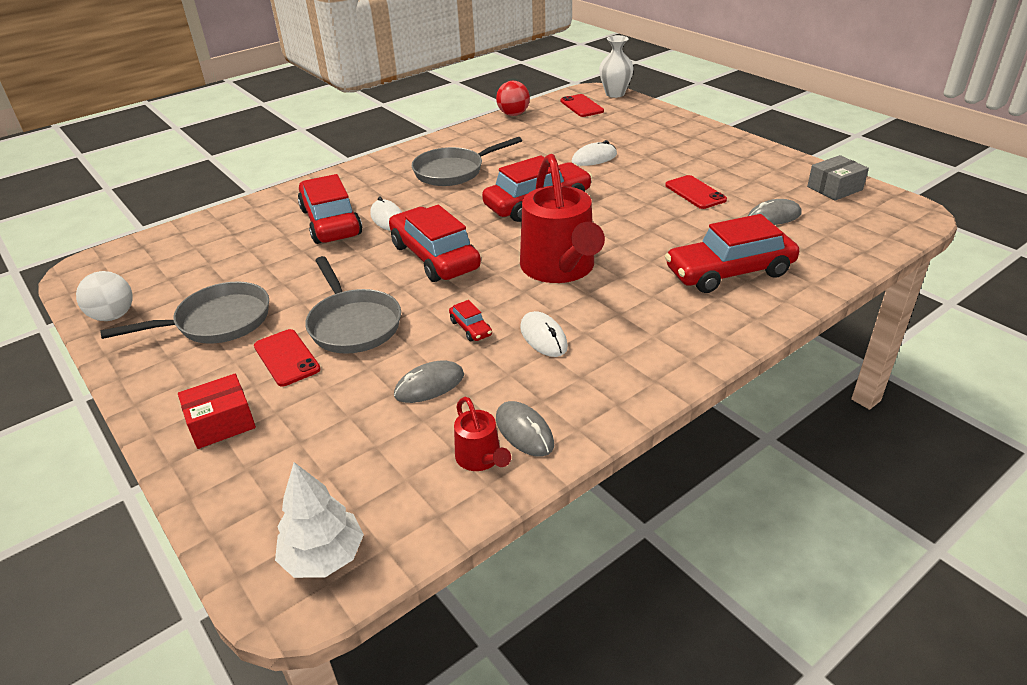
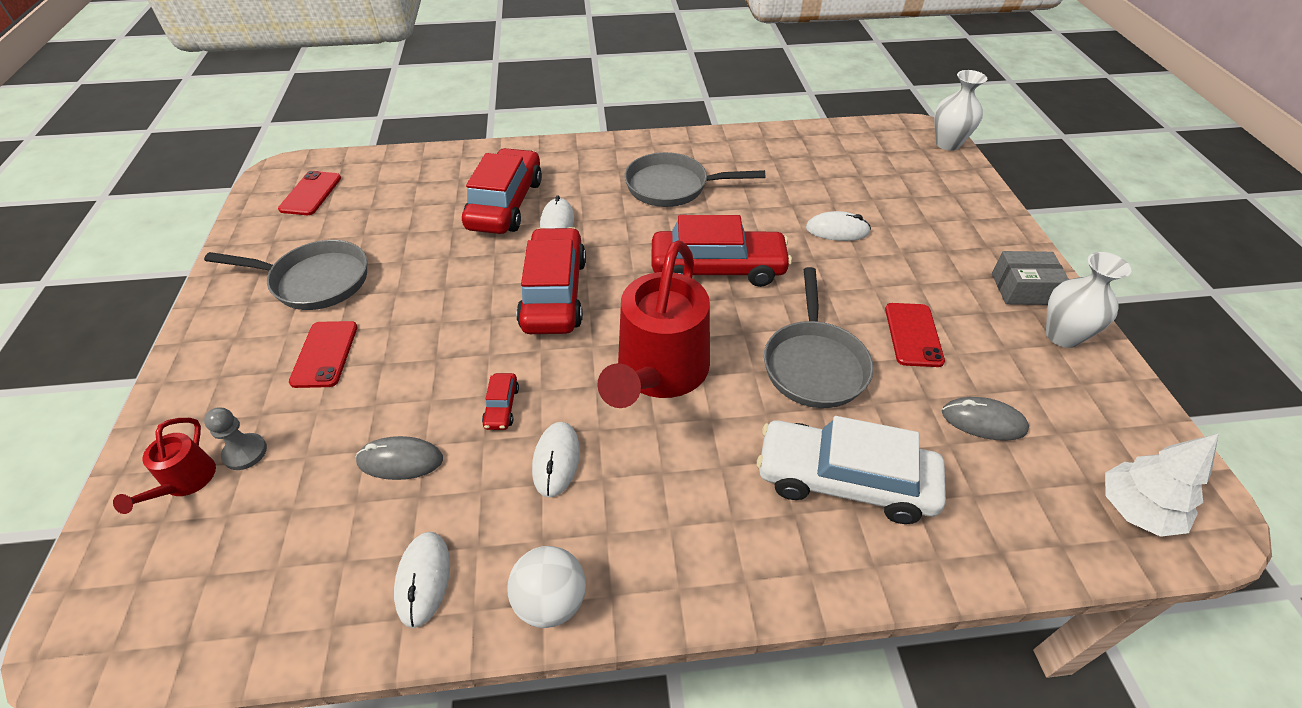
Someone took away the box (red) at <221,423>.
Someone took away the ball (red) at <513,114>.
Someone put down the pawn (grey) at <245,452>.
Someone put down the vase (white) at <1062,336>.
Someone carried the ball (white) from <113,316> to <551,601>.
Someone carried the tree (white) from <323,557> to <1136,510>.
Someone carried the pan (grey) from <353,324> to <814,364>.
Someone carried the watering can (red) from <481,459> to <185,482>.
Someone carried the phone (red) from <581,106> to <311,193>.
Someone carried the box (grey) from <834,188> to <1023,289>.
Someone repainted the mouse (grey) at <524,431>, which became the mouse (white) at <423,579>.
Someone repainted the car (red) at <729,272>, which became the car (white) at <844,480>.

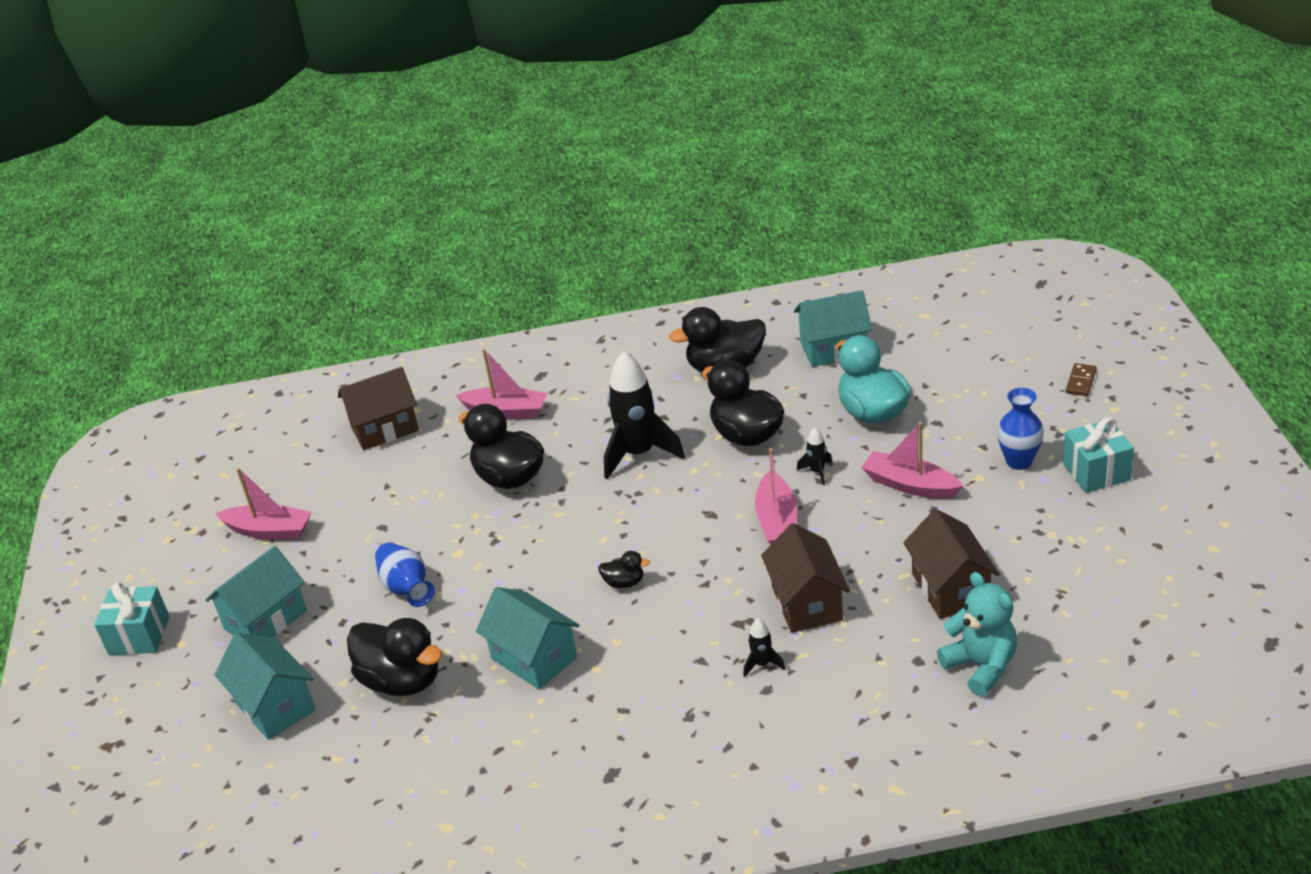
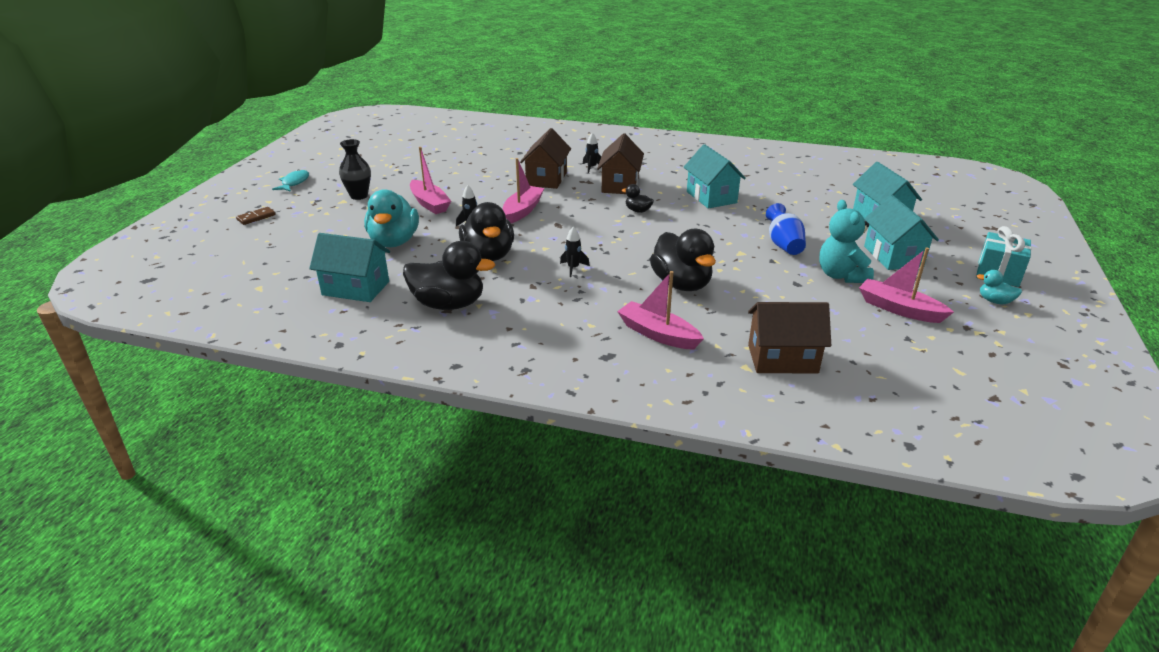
Someone took away the duck (black) at <402,680>.
Someone took away the gift (turquoise) at <1096,472>.
Someone put down the fish (turquoise) at <294,183>.
Someone put down the duck (turquoise) at <995,301>.
Someone carried the house (brown) from <950,589> to <620,185>.
Someone carried the teddy bear (turquoise) from <981,666> to <841,275>.
Someone repainted the vase (blue) at <1019,461>, which became the vase (black) at <359,196>.
Someone rotated the house (turquoise) at <266,620> by 75 degrees counterclockwise.
Someone scaled the rocket (black) at <639,454> by 0.44.

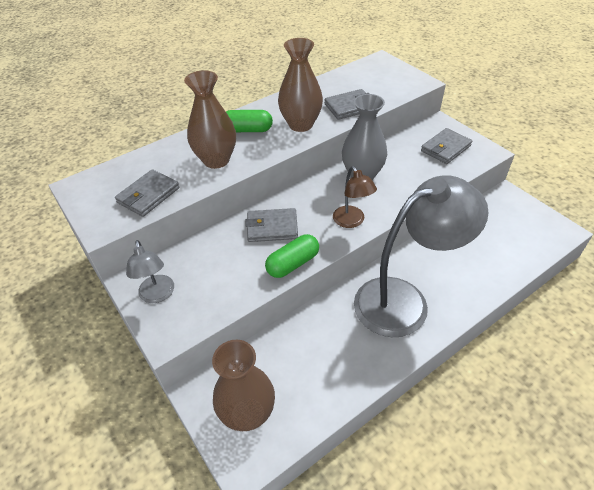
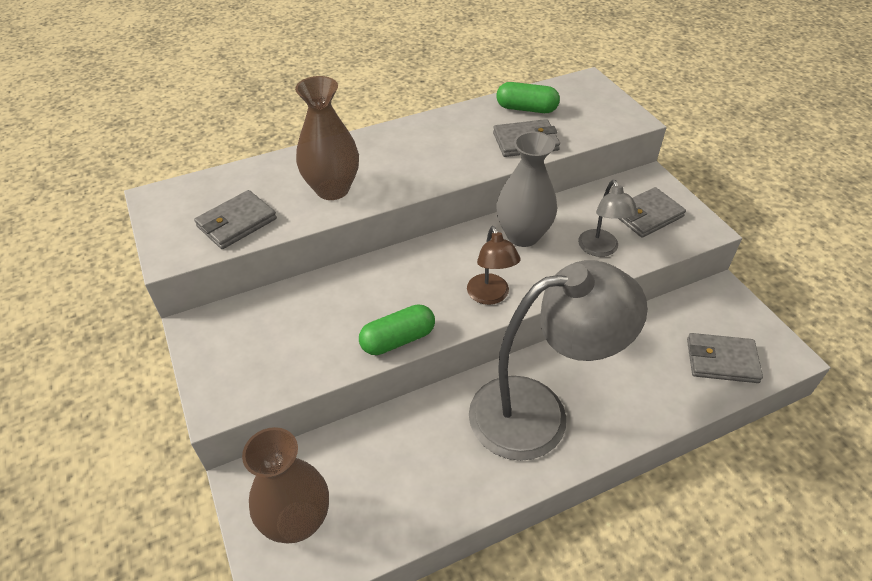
Someone took away the vase (brown) at <301,124>.
Someone carried the lamp (grey) from <157,295> to <600,249>.
Someone carried the capsule (green) from <247,130> to <526,109>.
Someone carried the wallet (grey) from <272,227> to <721,360>.

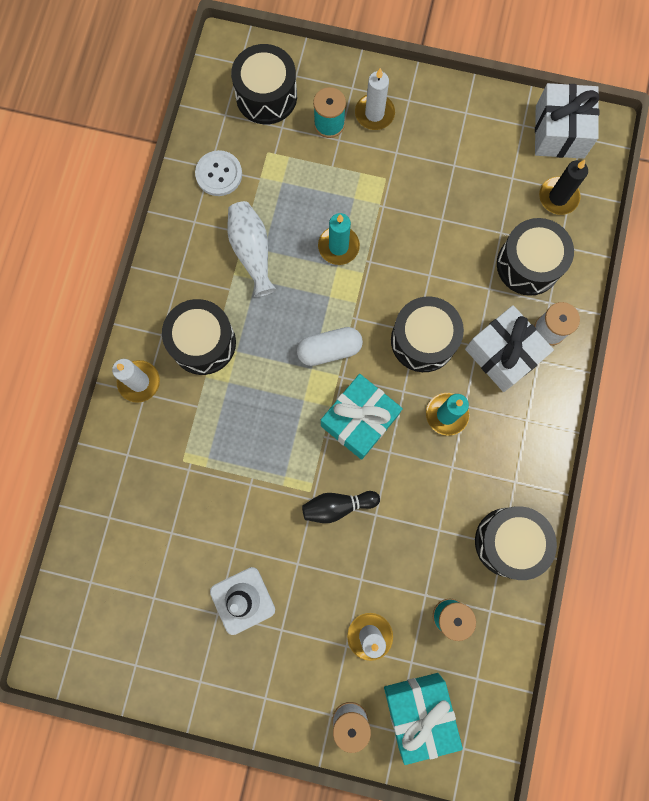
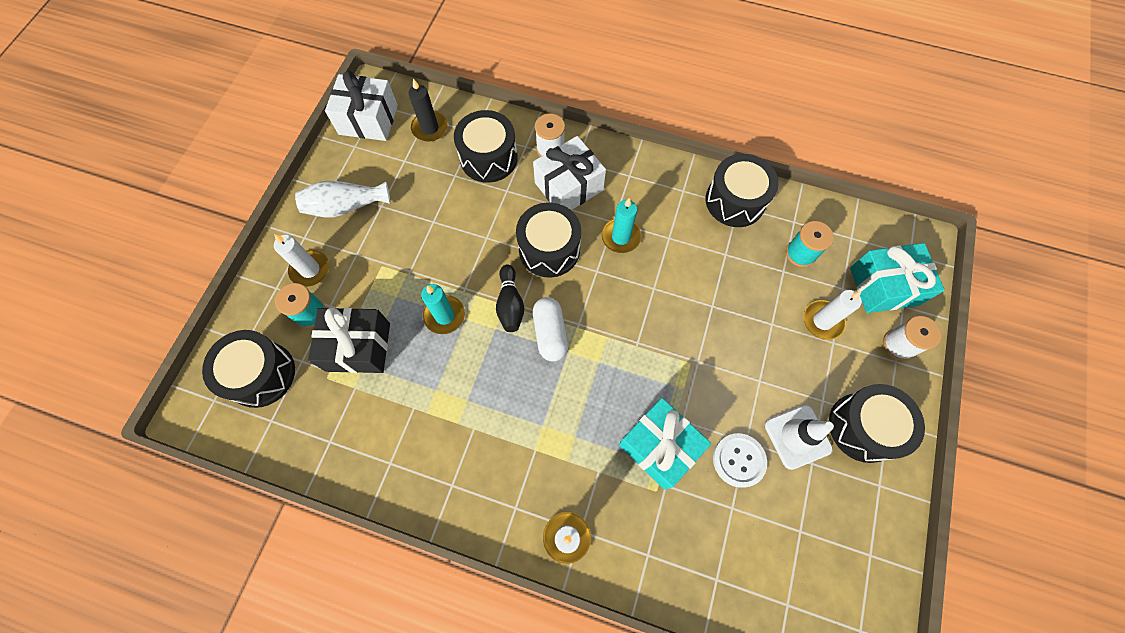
Someone put down the gift (black) at <358,347>.
Someone carried the drum (black) from <203,343> to <863,427>.
Someone carried the button (white) from <219,174> to <739,460>.
Someone carried the vase (white) from <252,252> to <346,206>.
Someone carried the bowling pin (black) from <337,506> to <510,304>.
Someone carried the gift (turquoise) from <359,420> to <659,446>.

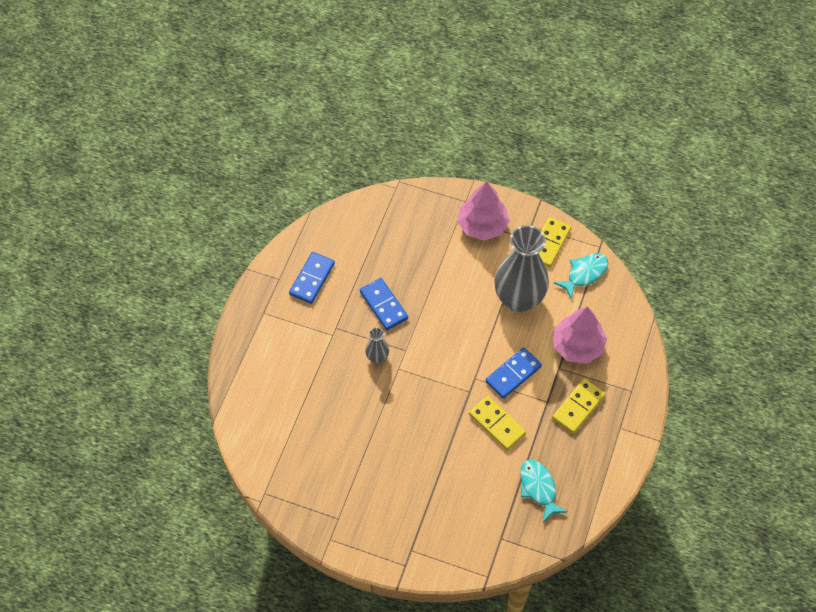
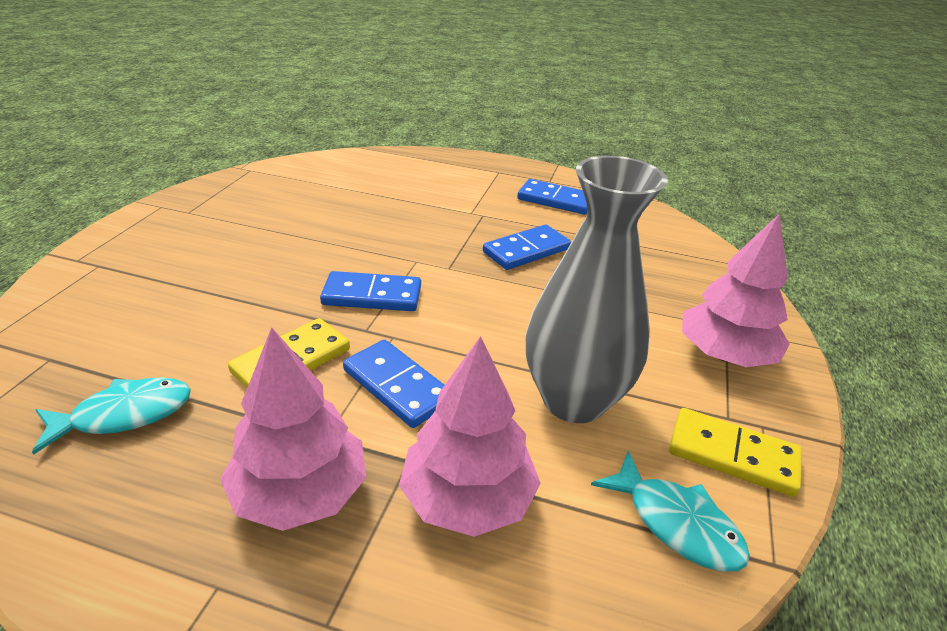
Someone took away the vase (grey) at <377,357>.
Someone put down the domino (blue) at <372,296>.
Someone swapped the domino (yellow) at <578,407> for the tree (pink) at <300,493>.

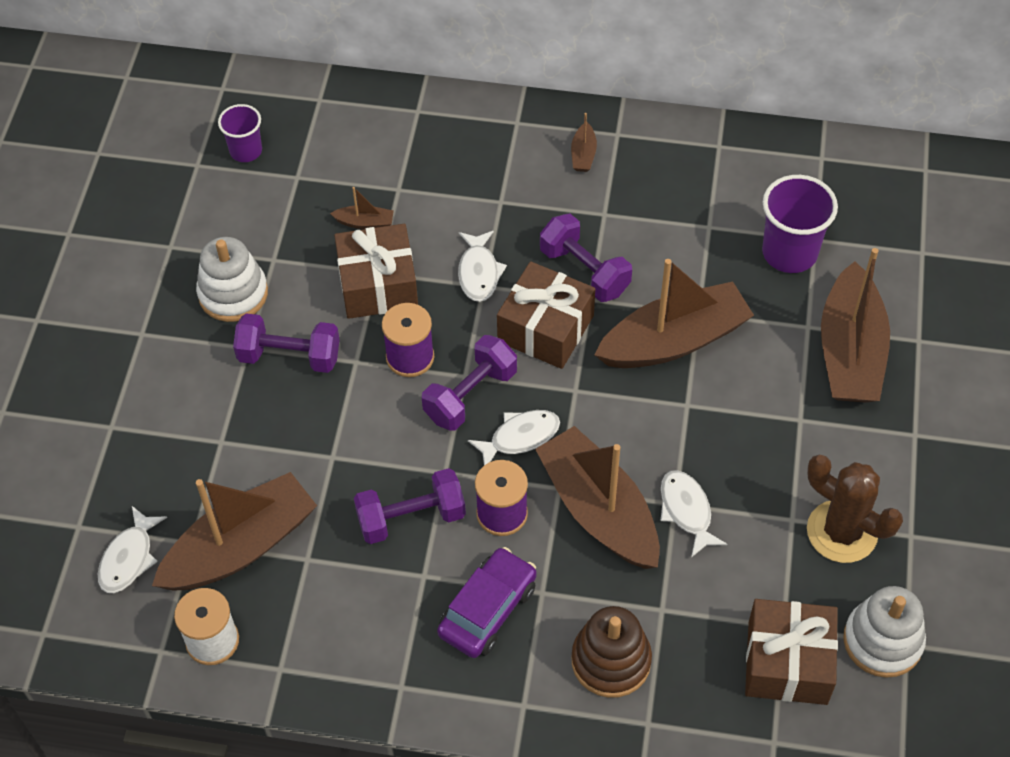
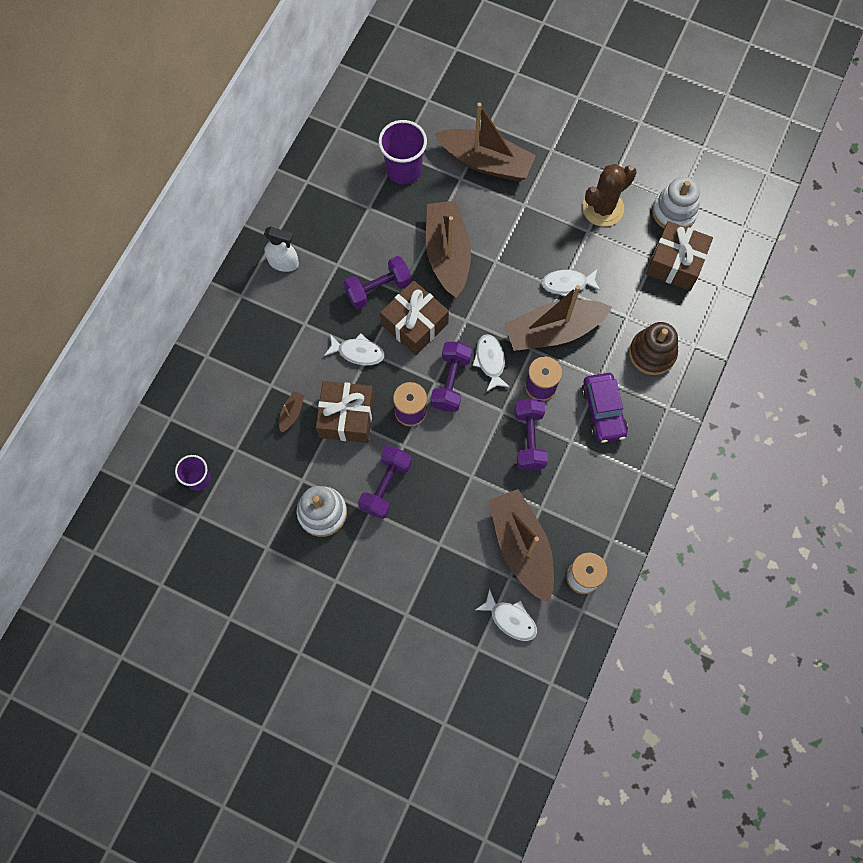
Someone swapped the boat (brown) at <583,154> for the spray bottle (white) at <283,262>.
Someone rotated the dumbbell (purple) at <470,395> by 45 degrees clockwise.
Someone rotated the car (purple) at <487,610> by 150 degrees counterclockwise.

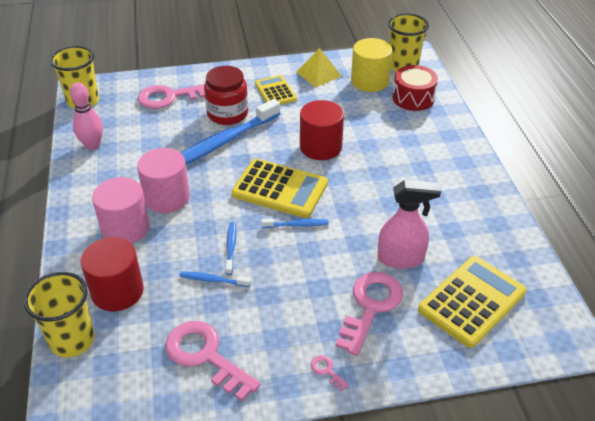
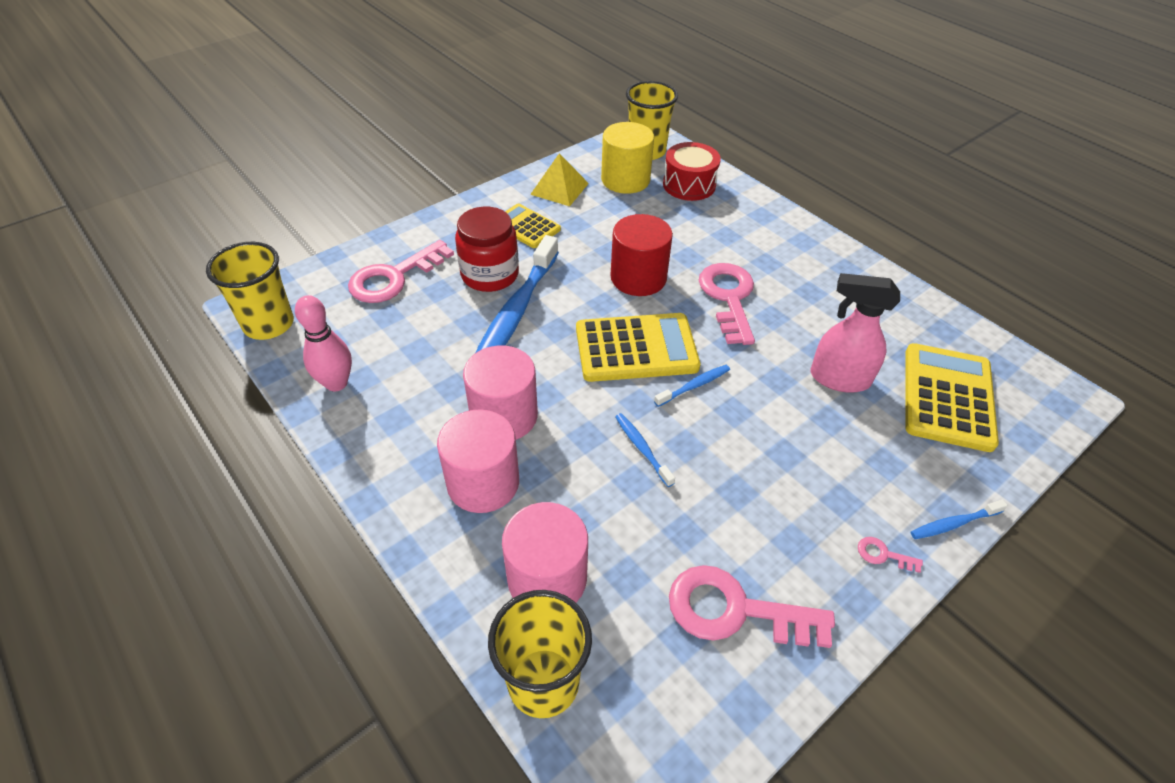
Someone carried the toothbrush (blue) from <213,280> to <954,523>.
Someone carried the key (pink) from <370,306> to <728,298>.
Someone repainted the cylinder (red) at <117,291>, which became the cylinder (pink) at <547,578>.
Someone rotated the spray bottle (pink) at <401,258> by 135 degrees counterclockwise.

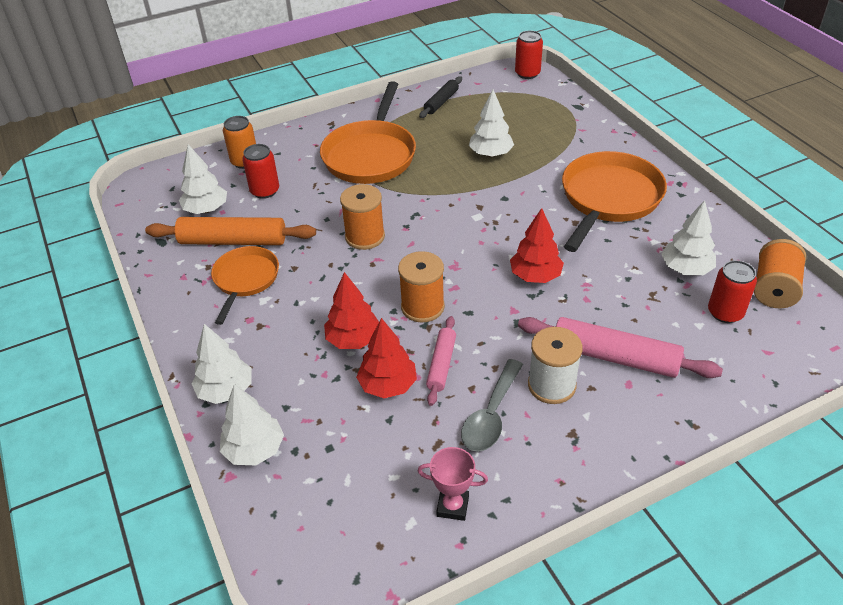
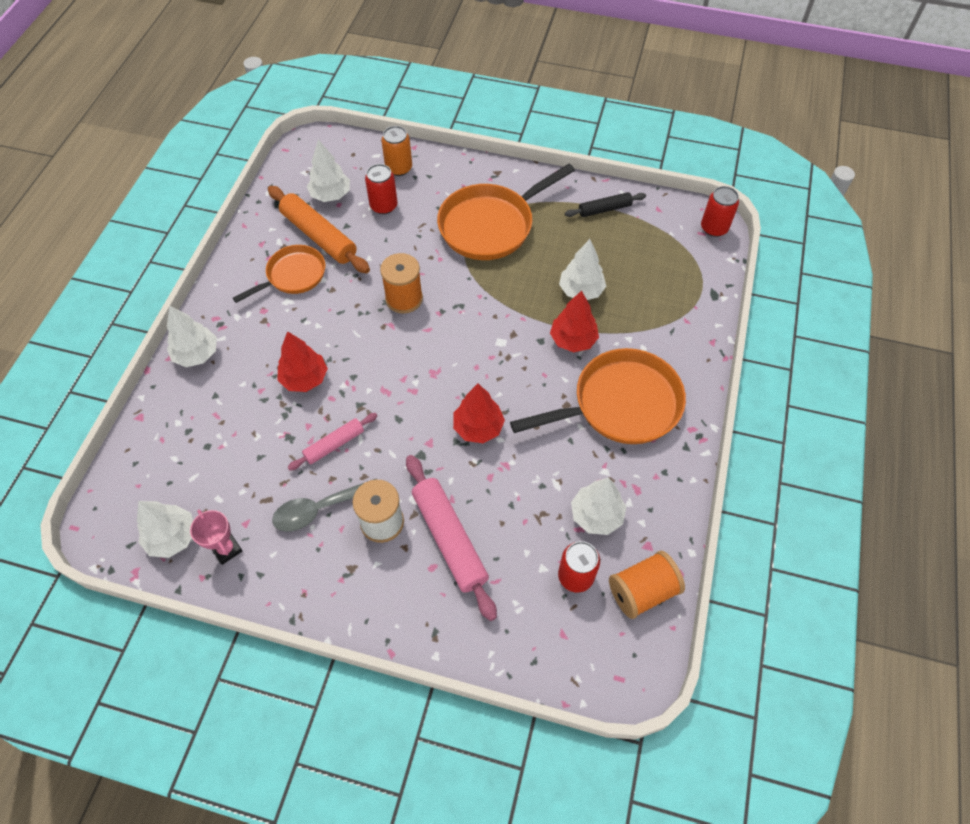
Someone took away the spool (orange) at <422,307>.
Someone carried the tree (white) from <254,450> to <172,537>.
Someone carried the tree (red) from <388,385> to <573,340>.

